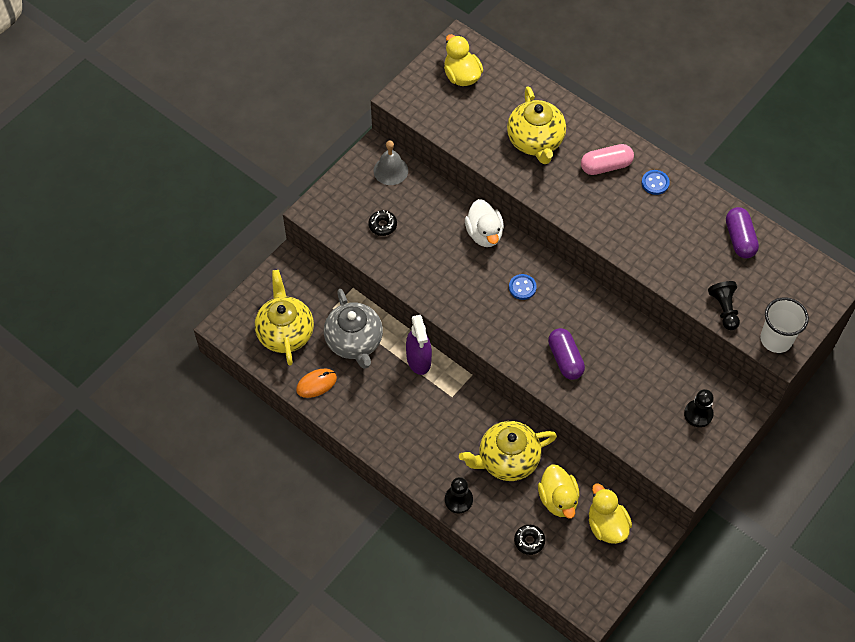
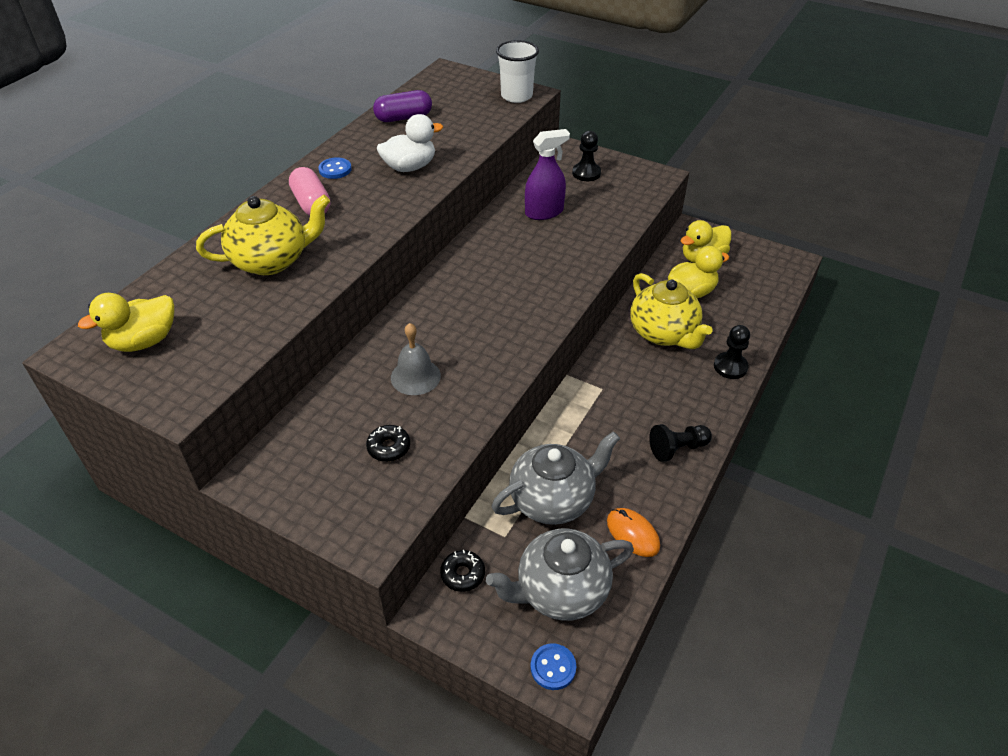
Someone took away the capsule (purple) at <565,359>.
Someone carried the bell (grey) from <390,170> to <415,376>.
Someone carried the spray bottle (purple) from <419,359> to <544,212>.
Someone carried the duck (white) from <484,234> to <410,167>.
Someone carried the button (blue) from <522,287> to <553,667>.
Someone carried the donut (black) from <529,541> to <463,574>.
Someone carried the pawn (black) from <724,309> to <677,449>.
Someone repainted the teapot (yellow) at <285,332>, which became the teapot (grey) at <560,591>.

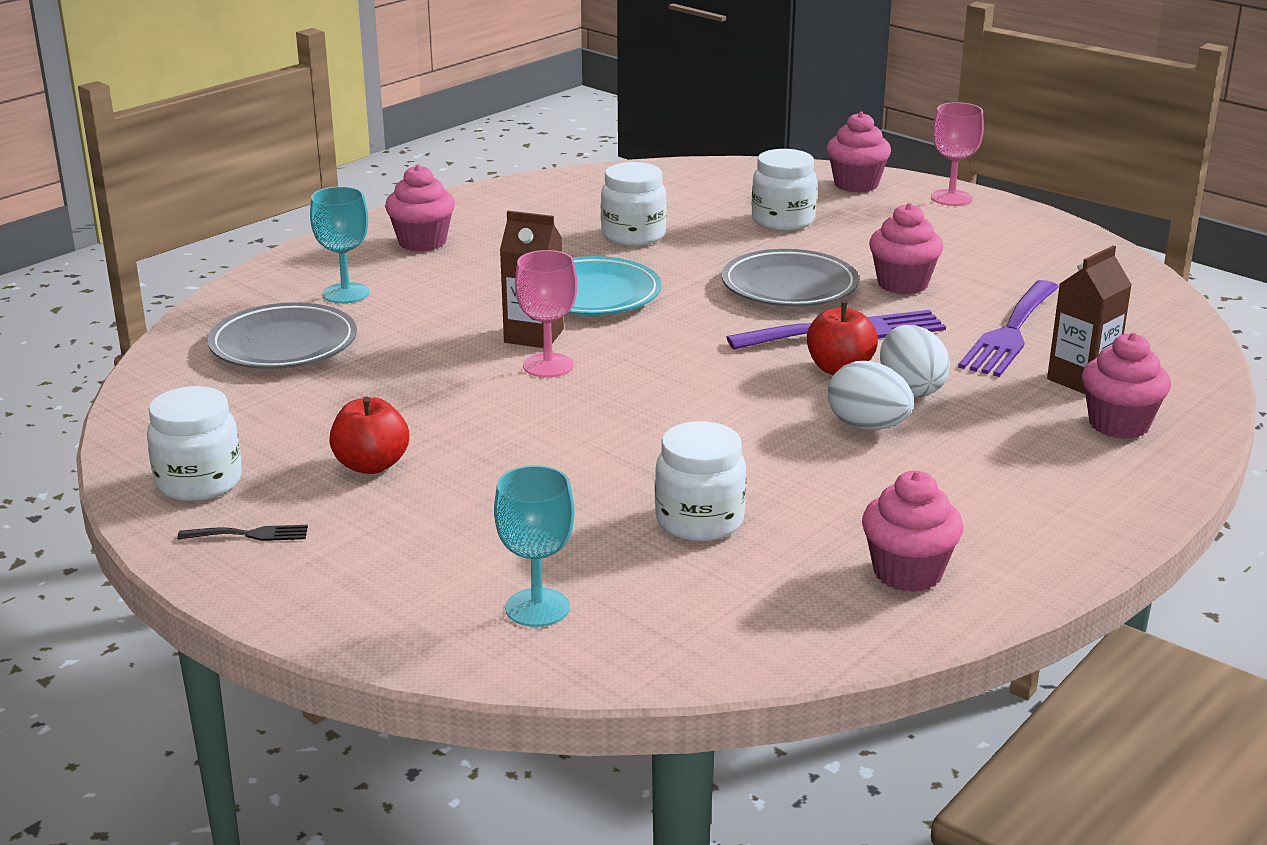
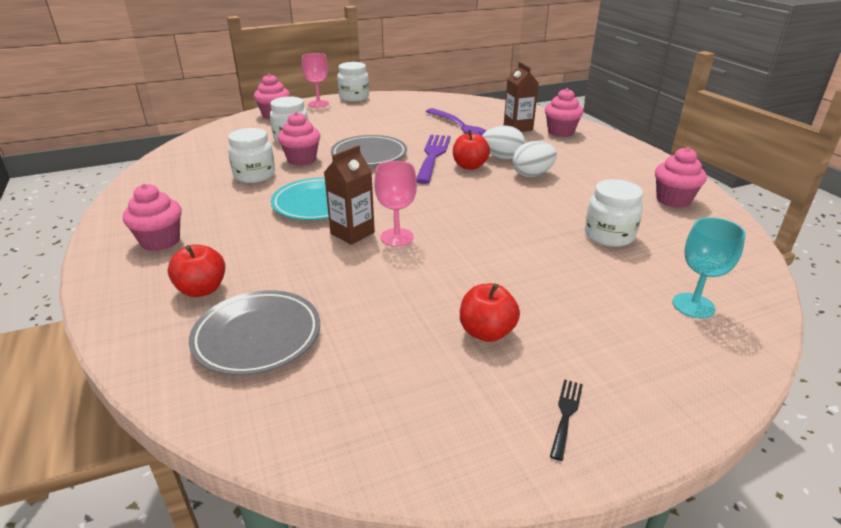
Someone carried the jar (white) from <199,482> to <354,97>.
Someone carried the cupcake (pink) from <902,284> to <302,159>.
Someone swapped the goblet (turquoise) at <346,293> for the apple (red) at <202,289>.

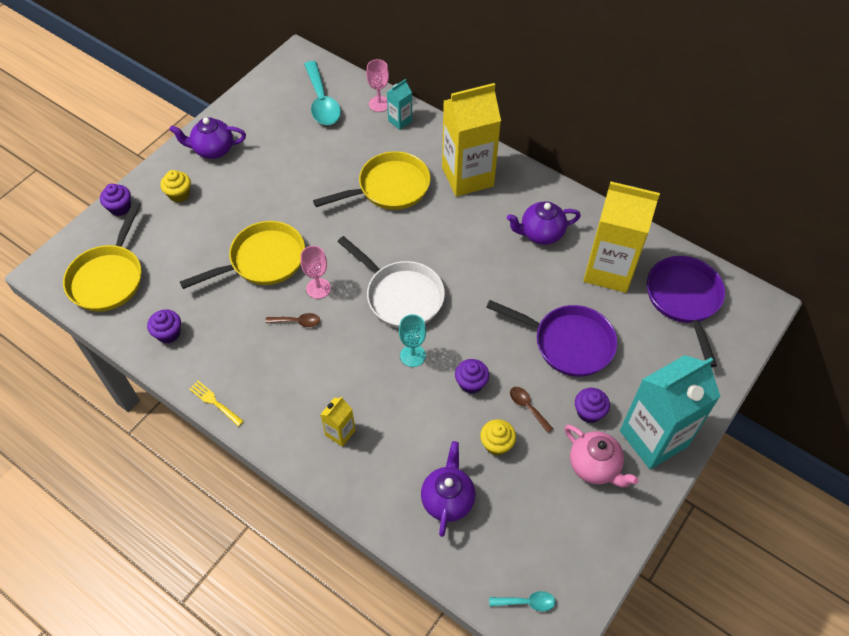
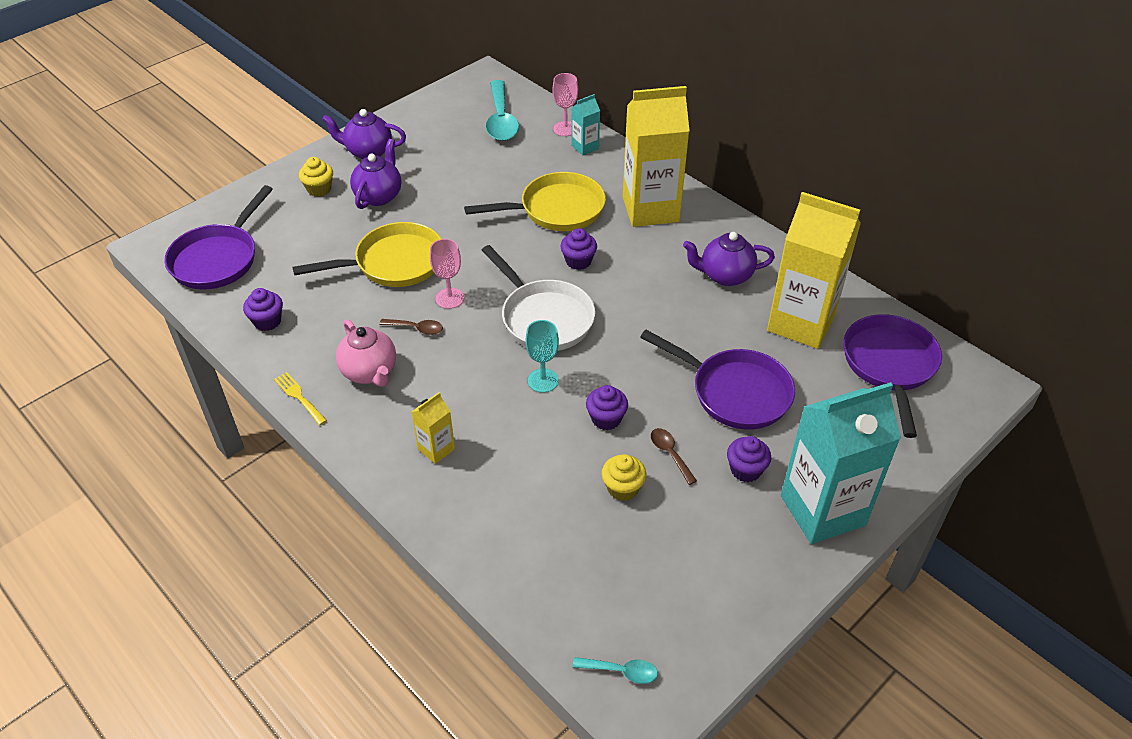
Someone carried the cupcake (purple) from <120,208> to <578,261>.
Someone carried the teapot (purple) from <447,499> to <379,196>.
Someone carried the teapot (pink) from <594,466> to <370,372>.
Someone repainted the pan (yellow) at <108,278>, which became the pan (purple) at <218,259>.

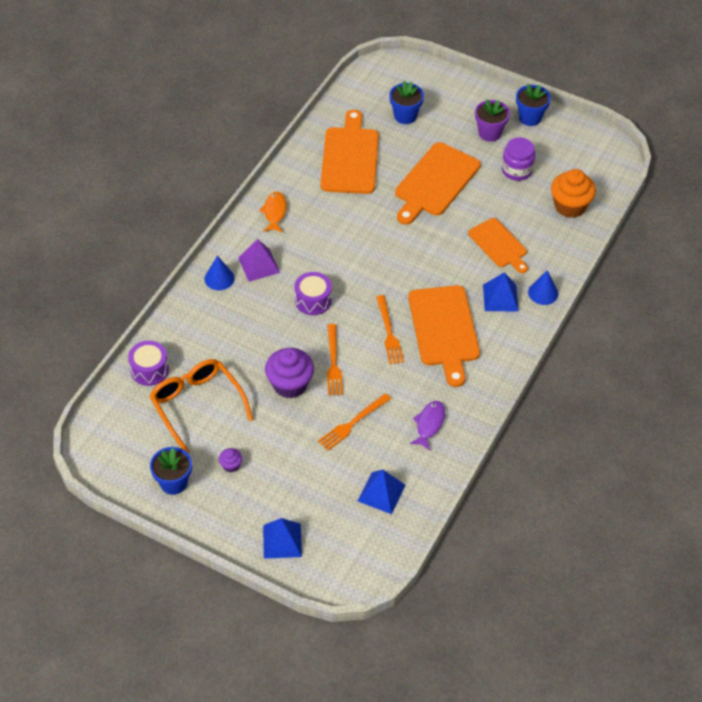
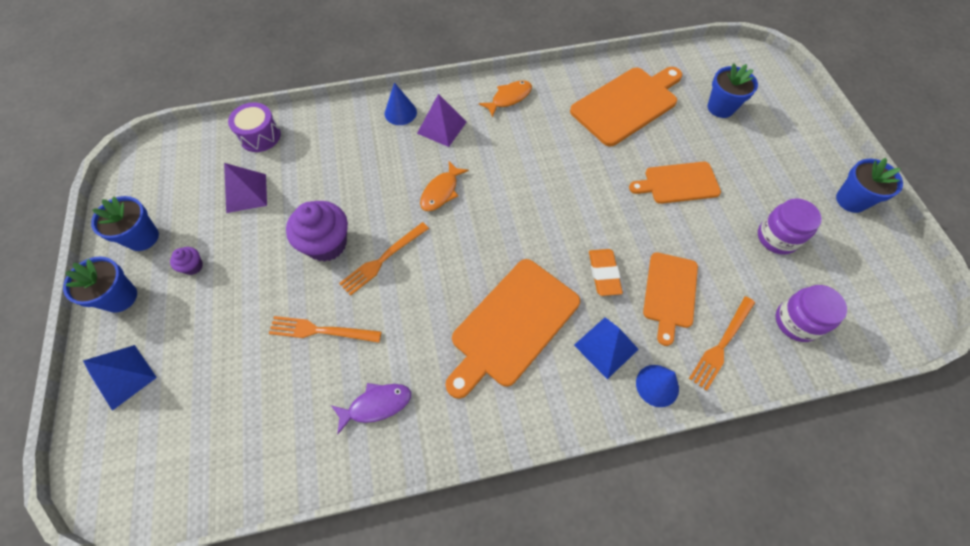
Someone took away the pyramid (blue) at <381,493>.
Someone took away the flower pot (purple) at <489,133>.
Someone put down the flower pot (blue) at <120,297>.
Someone put down the eraser (orange) at <604,273>.
Someone carried the fork (orange) from <389,332> to <721,344>.
Someone swapped the glasses (orange) at <197,405> for the pyramid (purple) at <246,193>.
Someone swapped the drum (purple) at <313,300> for the fish (orange) at <441,191>.
Someone swapped the cupcake (orange) at <570,206> for the jar (purple) at <796,321>.
Someone scaled the cutting board (orange) at <435,182> by 0.63.

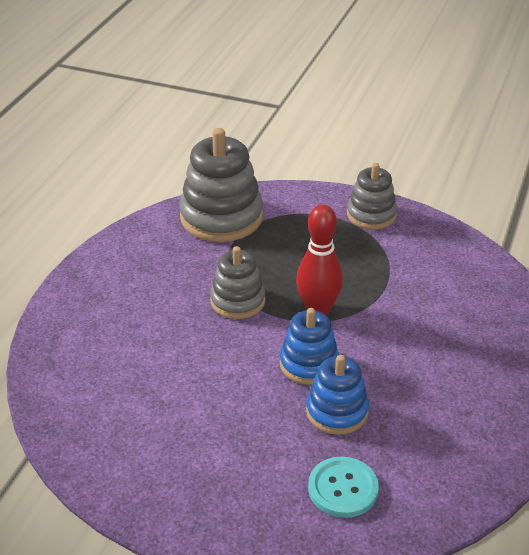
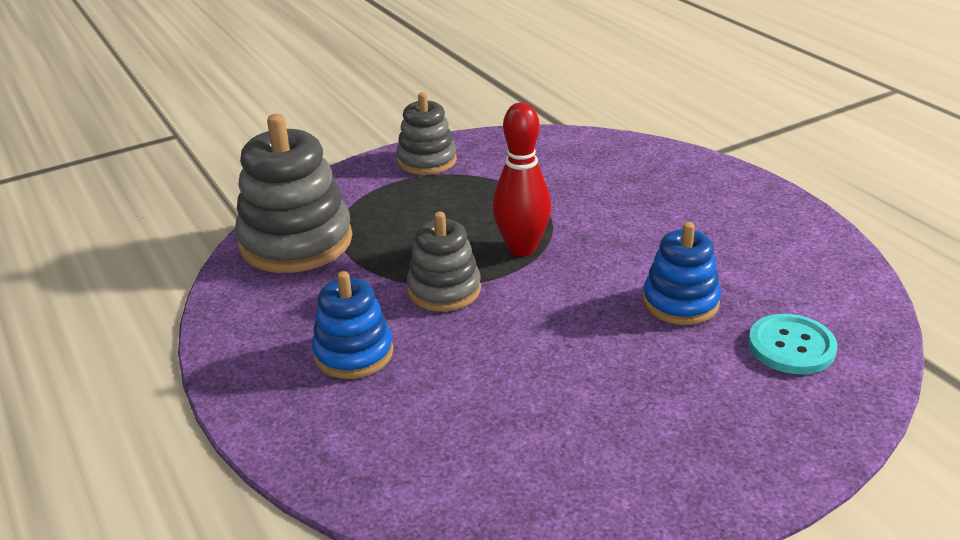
Someone carried the stacking toy (blue) from <309,364> to <353,353>.

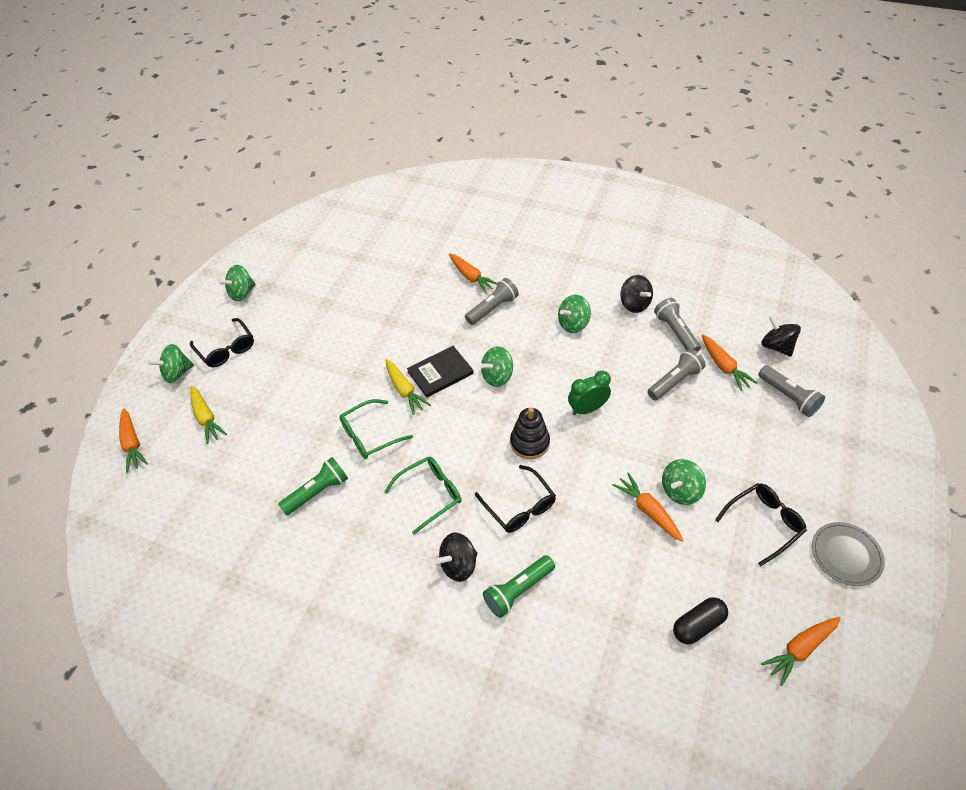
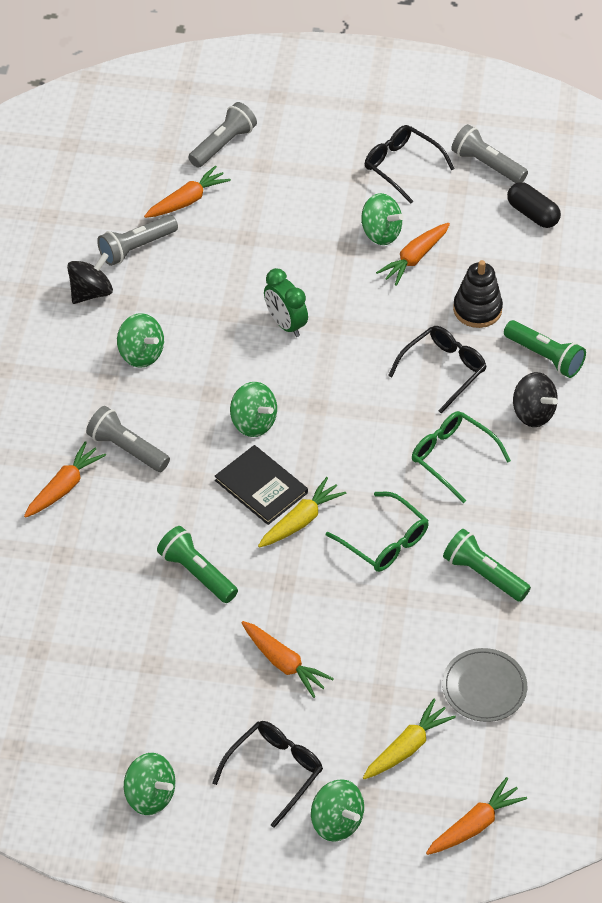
Someone took away the spinning top (black) at <776,346>.
Someone put down the flashlight (green) at <196,573>.
Someone carried the stacking toy (black) from <529,443> to <477,309>.
Someone carried the flashlight (grey) from <674,381> to <486,165>.
Someone carried the carrot (orange) from <799,649> to <284,663>.
Someone carried the plate (grey) from <846,555> to <484,687>.

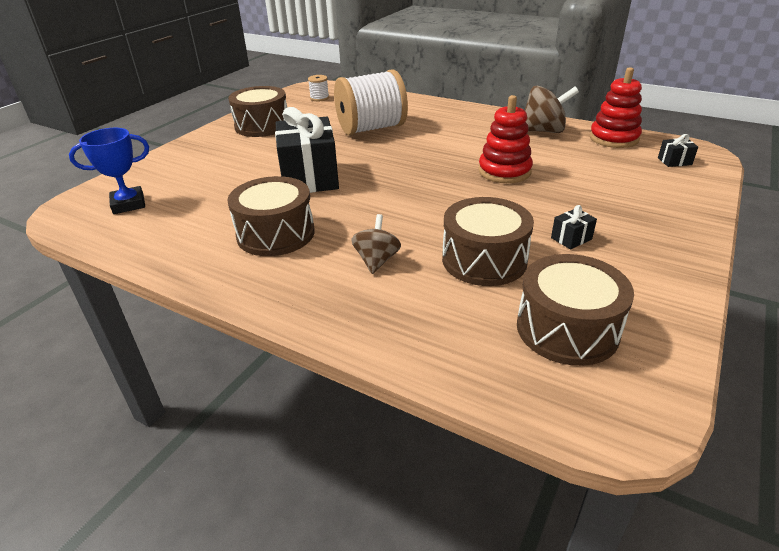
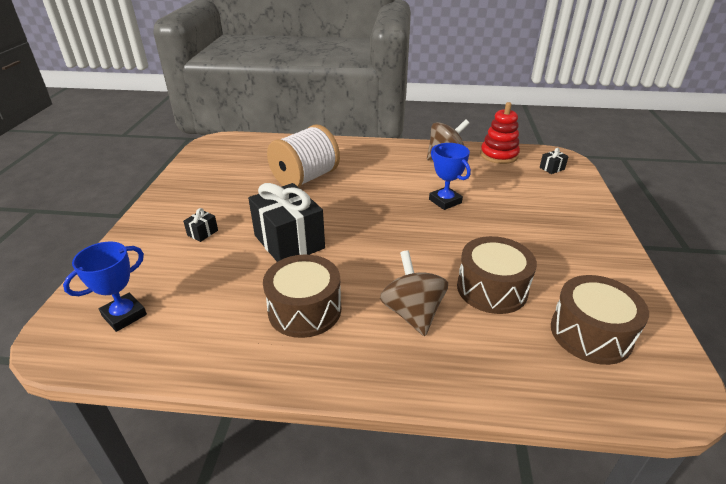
Someone took away the drum (brown) at <262,126>.
Someone took away the spool (white) at <319,98>.
Someone carried the gift (black) from <571,238> to <202,233>.
Someone swapped the stacking toy (red) at <504,171> for the trophy (blue) at <445,201>.
Someone scaled the spinning top (brown) at <376,260> by 1.56.

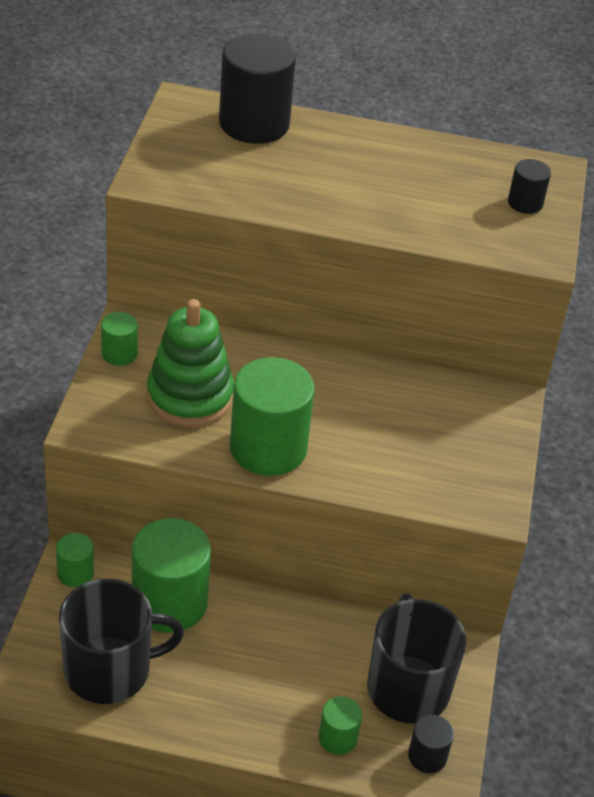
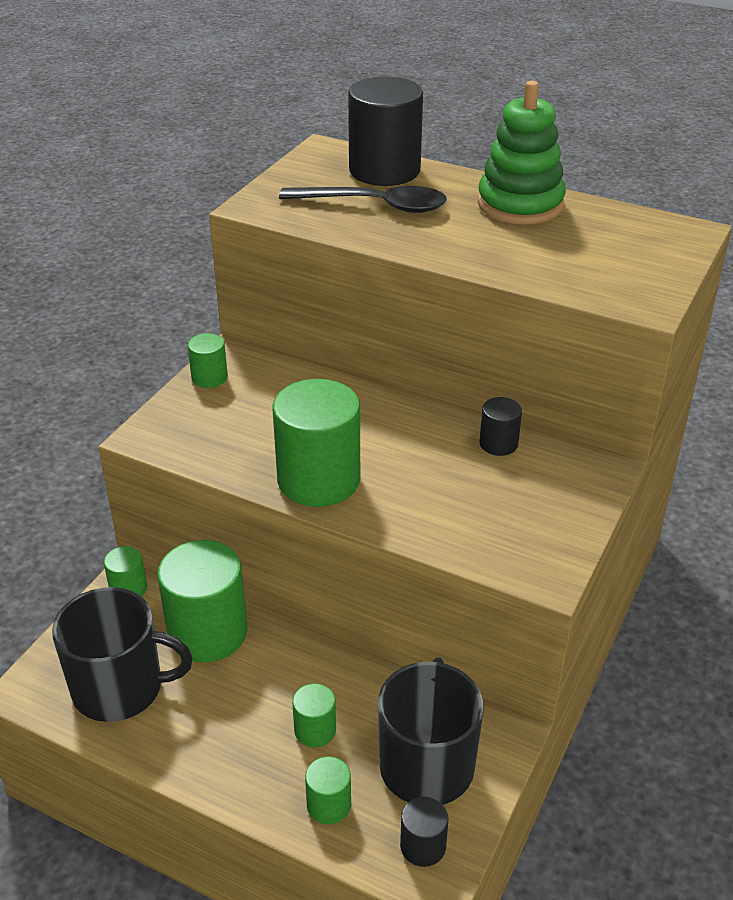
Someone put down the spoon (black) at <375,206>.
Someone put down the cylinder (green) at <315,730>.
Someone carried the stacking toy (green) from <190,396> to <520,204>.
Someone carried the cylinder (black) from <525,203> to <498,444>.

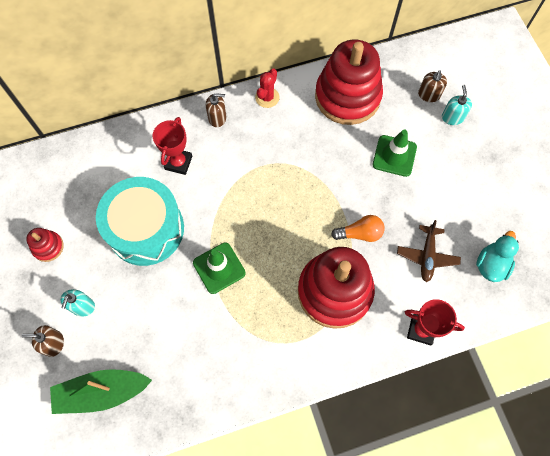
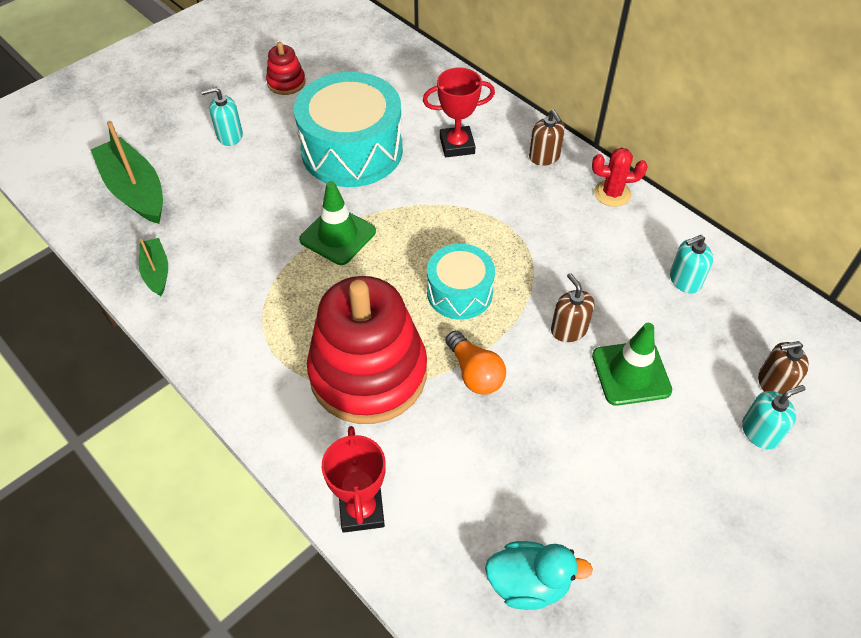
Someone took away the plane (brown) at <427,256>.
Someone put down the boat (green) at <156,272>.
Someone put down the drum (turquoise) at <459,292>.
Someone carried the soap dispenser (brown) from <53,343> to <569,329>.
Someone swapped the stacking toy (red) at <347,97> for the soap dispenser (turquoise) at <685,280>.

